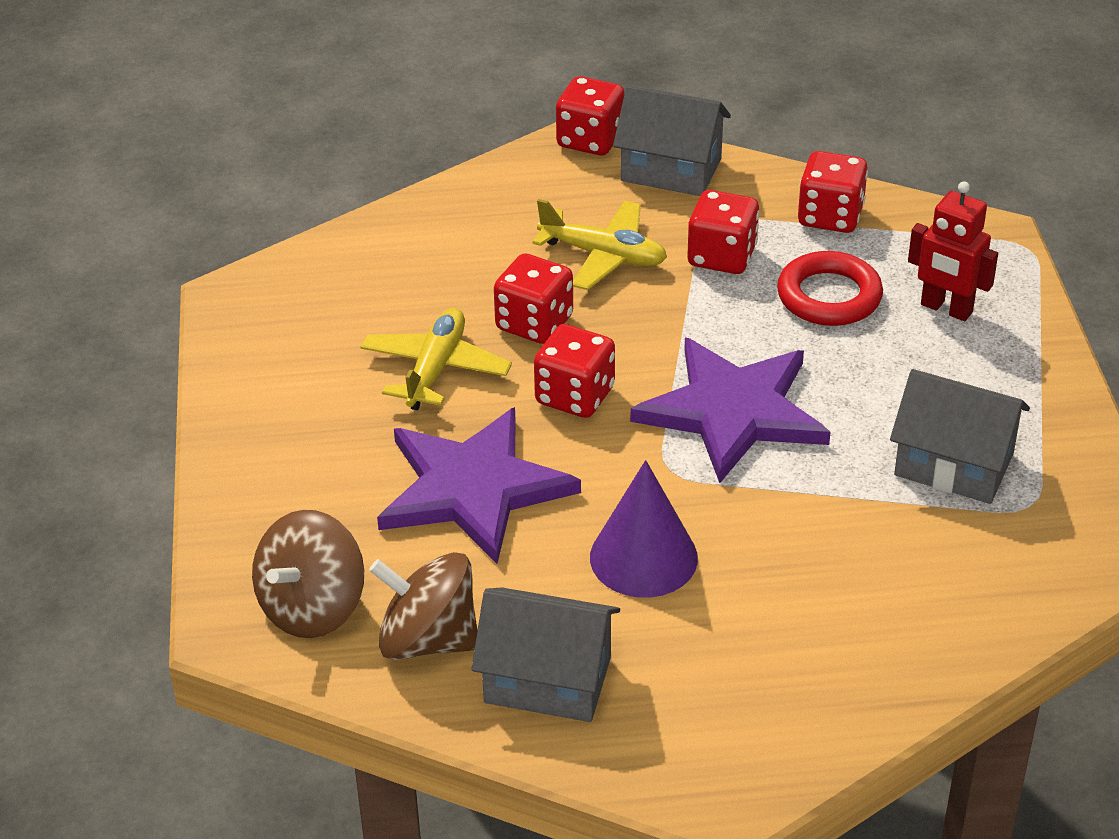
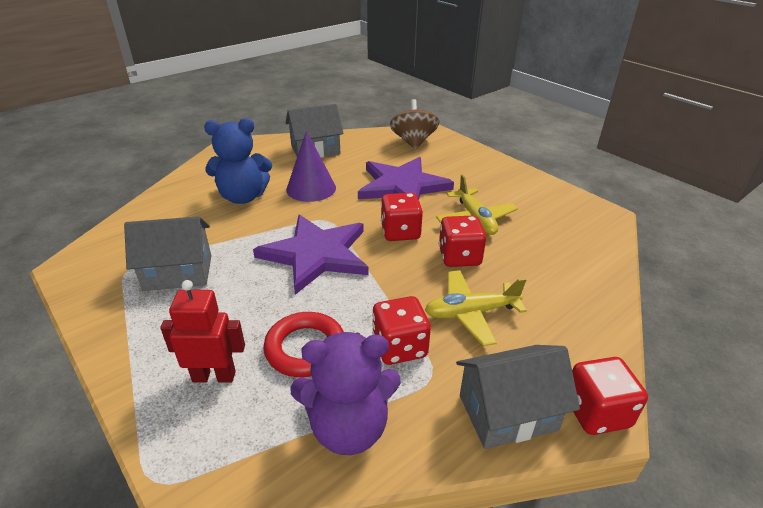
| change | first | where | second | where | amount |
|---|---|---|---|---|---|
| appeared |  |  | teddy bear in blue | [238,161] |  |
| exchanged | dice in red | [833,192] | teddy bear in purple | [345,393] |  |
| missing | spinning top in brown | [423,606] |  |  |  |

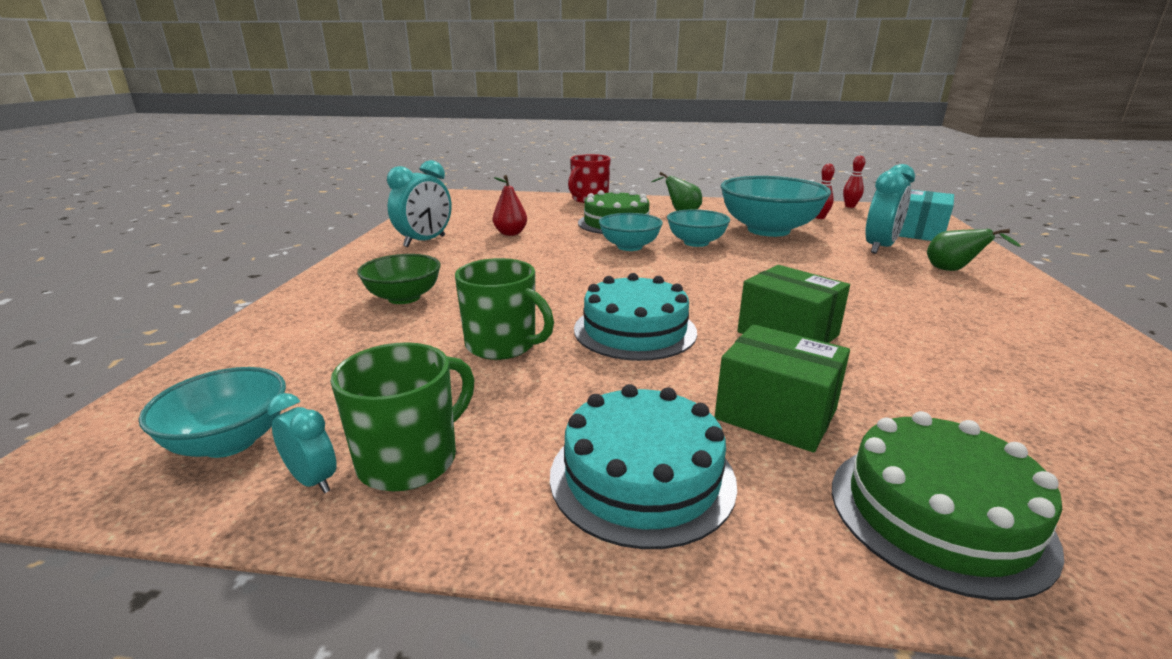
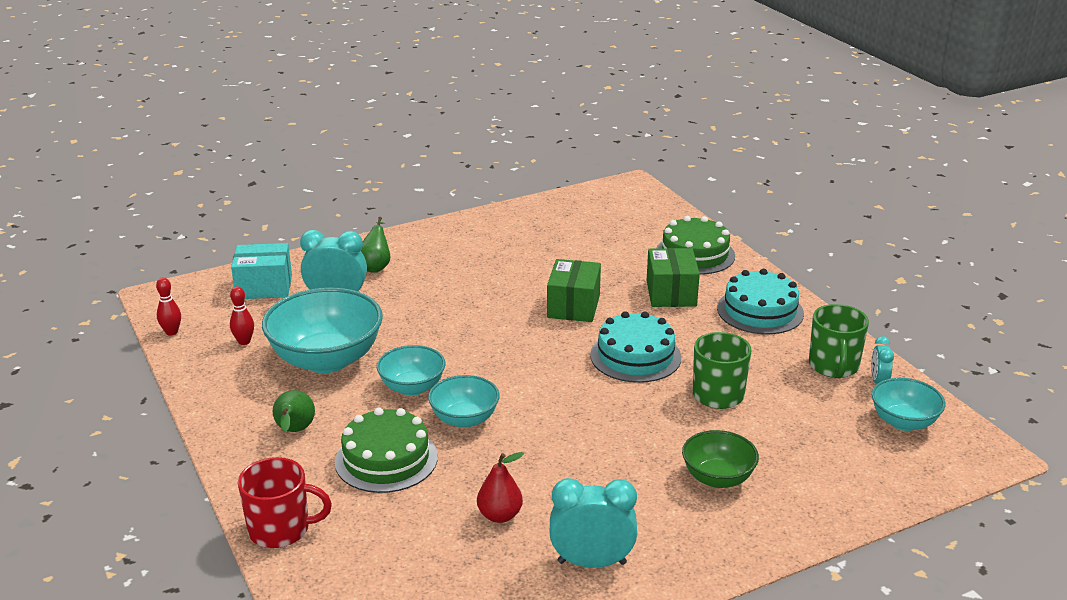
| change | first | where | second | where | amount |
|---|---|---|---|---|---|
| spun | mug in green | [402,416] |  | [839,341] | 90 degrees counterclockwise |

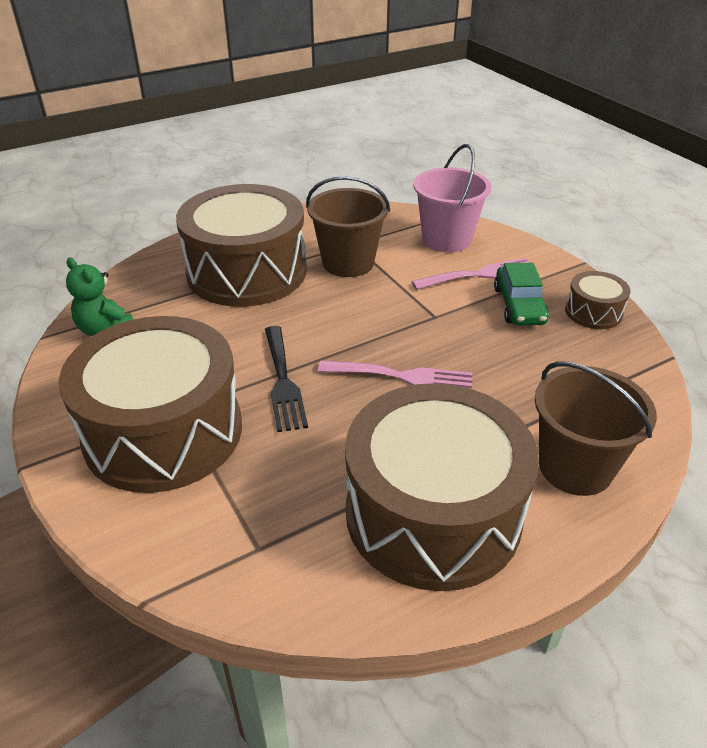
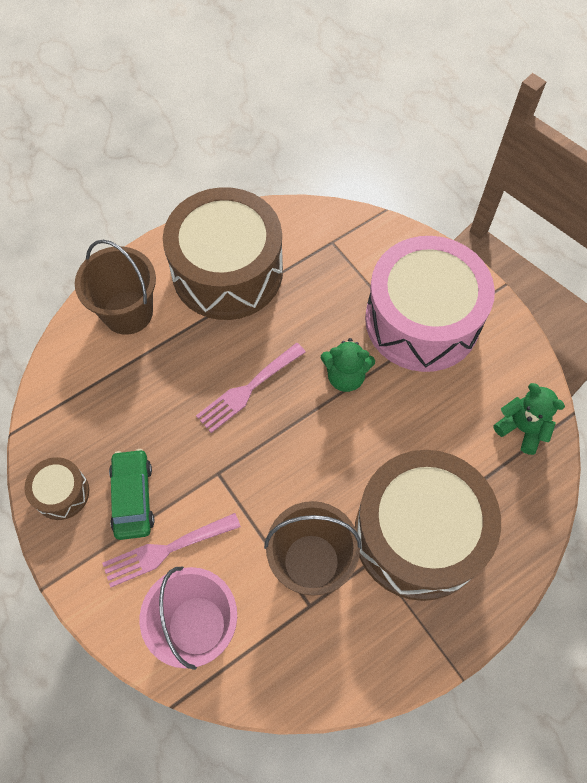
| change | first | where | second | where | amount |
|---|---|---|---|---|---|
| spun | fork in pink | [395,374] |  | [250,388] | 45 degrees counterclockwise |
| exchanged | fork in black | [286,379] | teddy bear in green | [347,365] |  |
| colour | drum in brown | [150,404] | drum in pink | [430,304] |  |

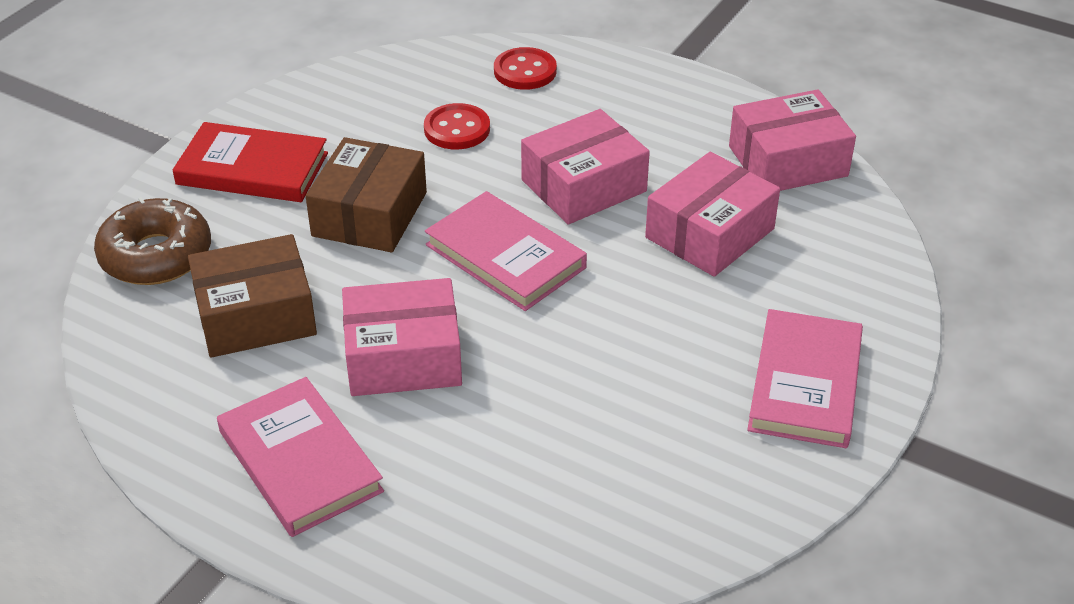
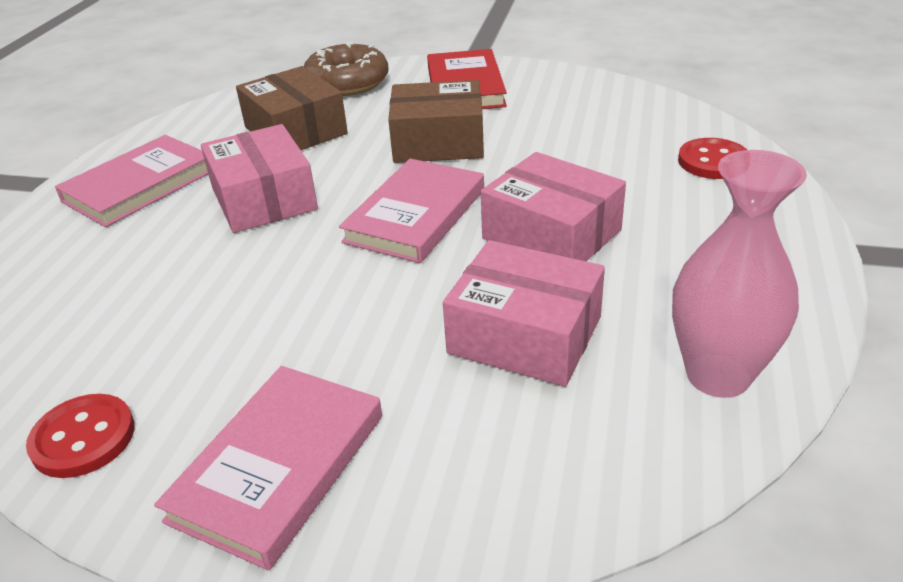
| change | first | where | second | where | amount |
|---|---|---|---|---|---|
| relocated | button in red | [457,126] |  | [80,436] |  |
| spun | book in pink | [805,378] |  | [268,468] | 60 degrees counterclockwise |
| exchanged | box in pink | [792,140] | vase in pink | [739,274] |  |

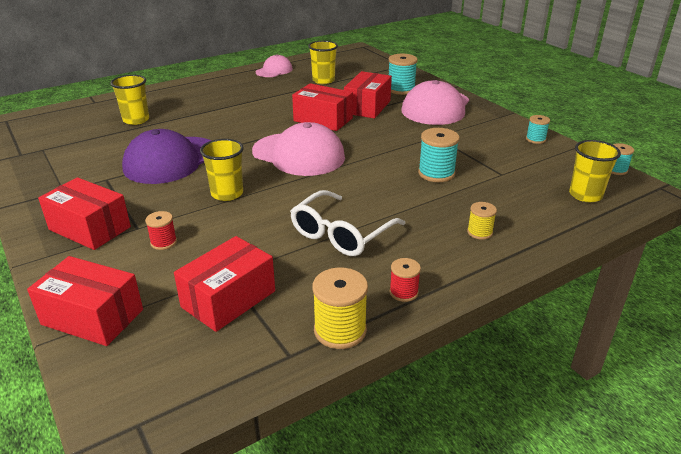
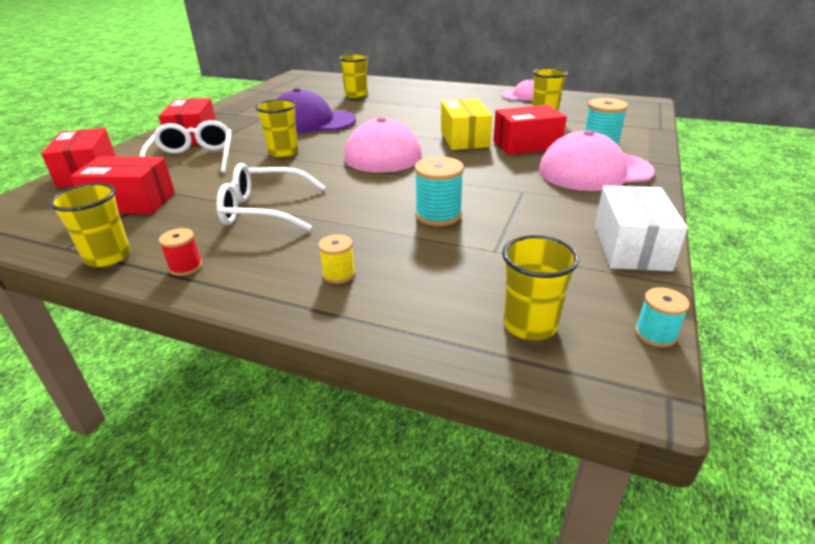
| change | first | where | second | where | amount |
|---|---|---|---|---|---|
| exchanged | spool in yellow | [340,308] | cup in yellow | [90,225] |  |
| exchanged | spool in red | [161,230] | glasses in white | [186,146] |  |
| colour | box in red | [322,107] | box in yellow | [466,124] |  |
| exchanged | spool in turquoise | [538,129] | box in white | [641,228] |  |

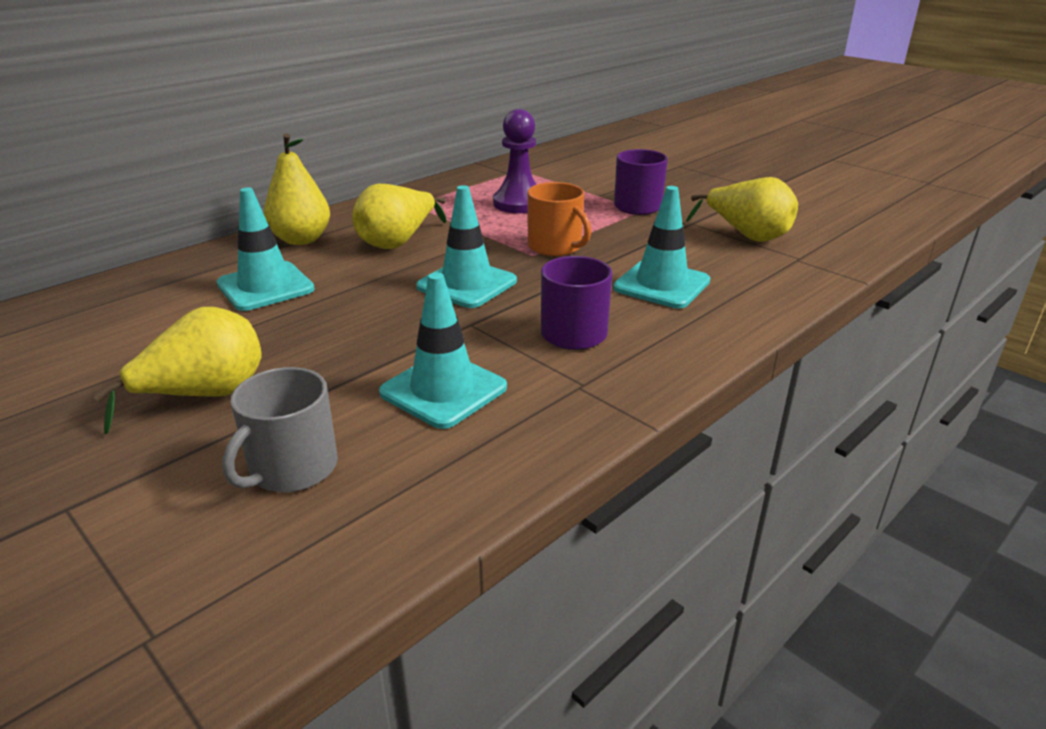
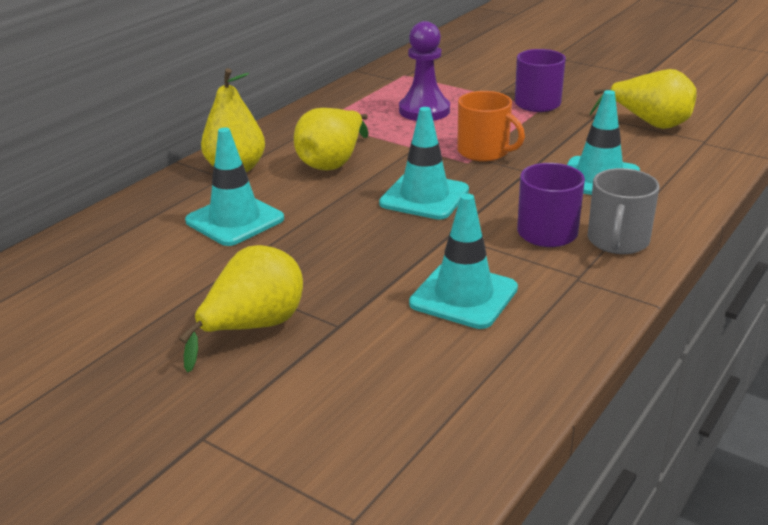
| change | first | where | second | where | amount |
|---|---|---|---|---|---|
| relocated | mug in grey | [280,429] |  | [623,211] |  |

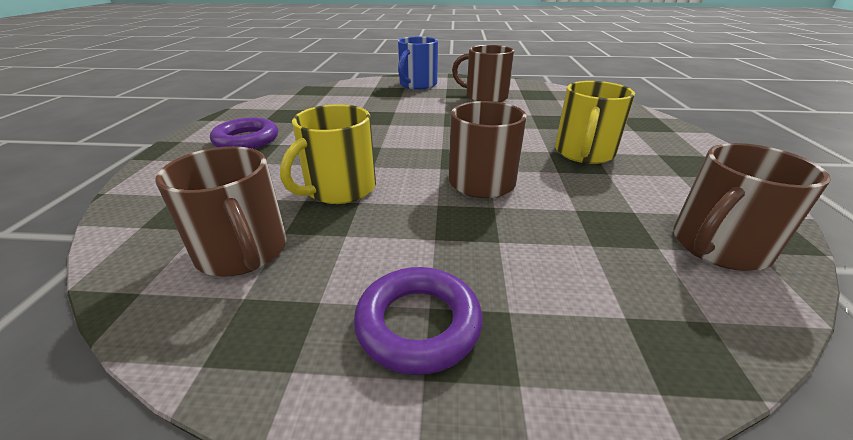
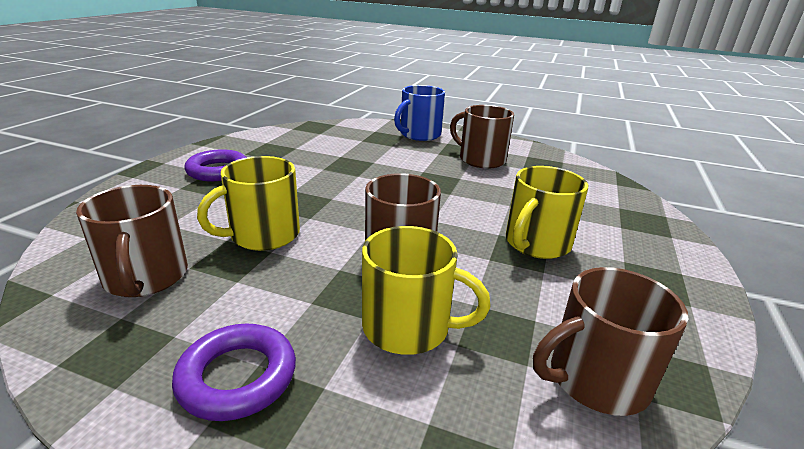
| change | first | where | second | where | amount |
|---|---|---|---|---|---|
| appeared |  |  | mug in yellow | [426,290] |  |

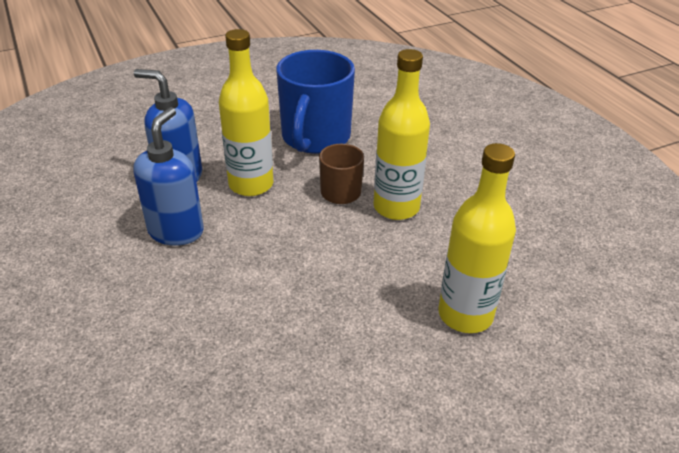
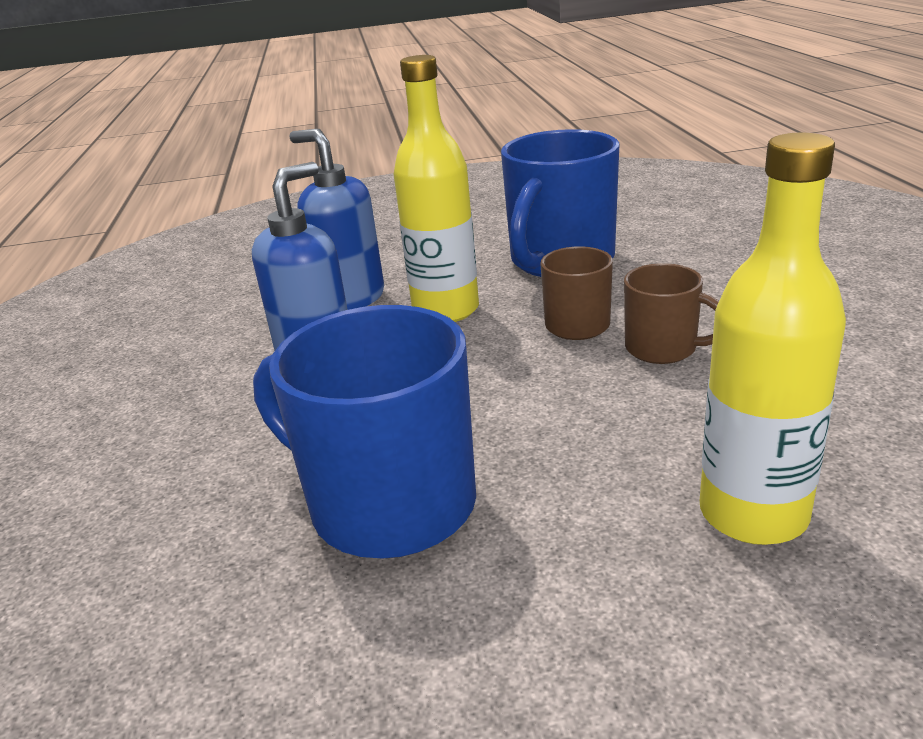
| change | first | where | second | where | amount |
|---|---|---|---|---|---|
| appeared |  |  | mug in blue | [364,431] |  |
| exchanged | bottle in yellow | [402,134] | mug in brown | [671,313] |  |

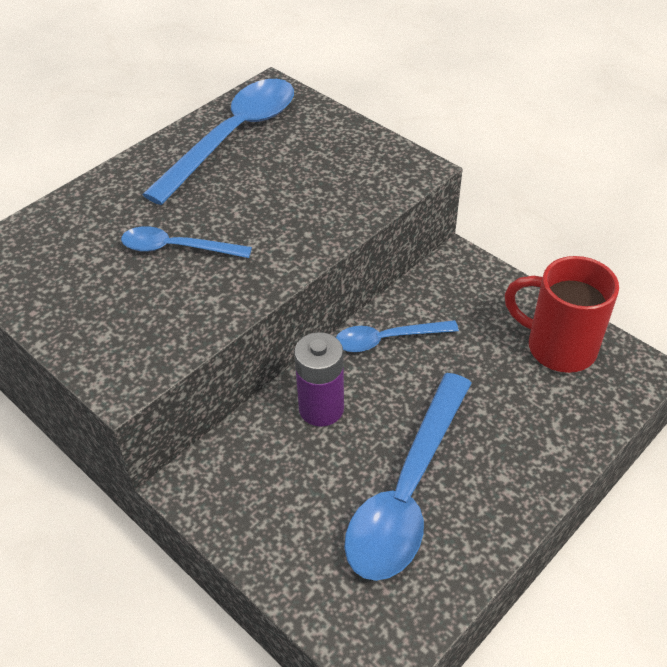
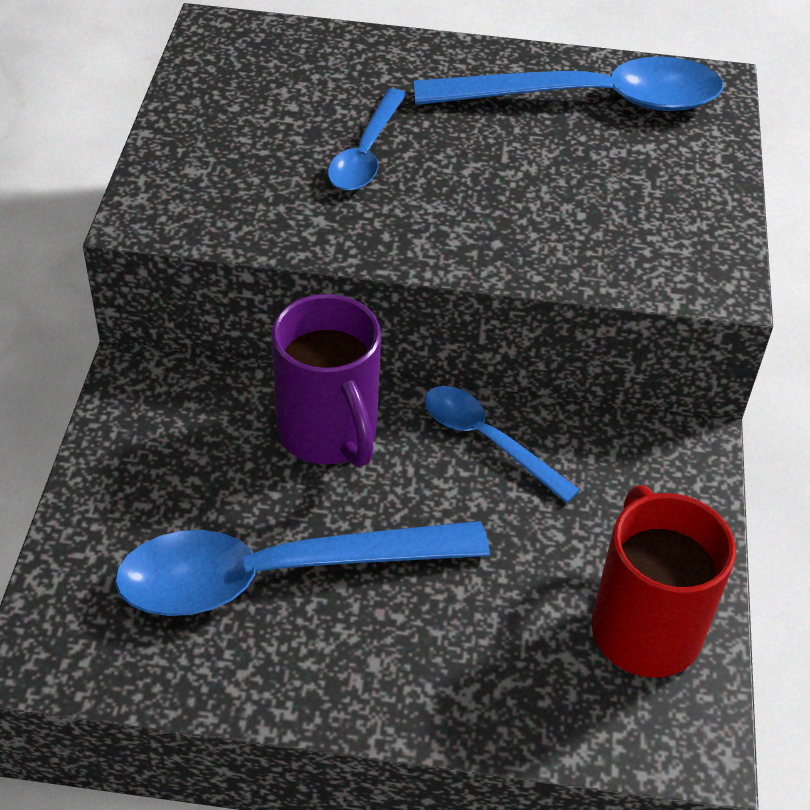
| change | first | where | second | where | amount |
|---|---|---|---|---|---|
| exchanged | battery in purple | [319,379] | mug in purple | [326,380] |  |
| spun | spoon in blue | [186,242] |  | [367,139] | 135 degrees counterclockwise |

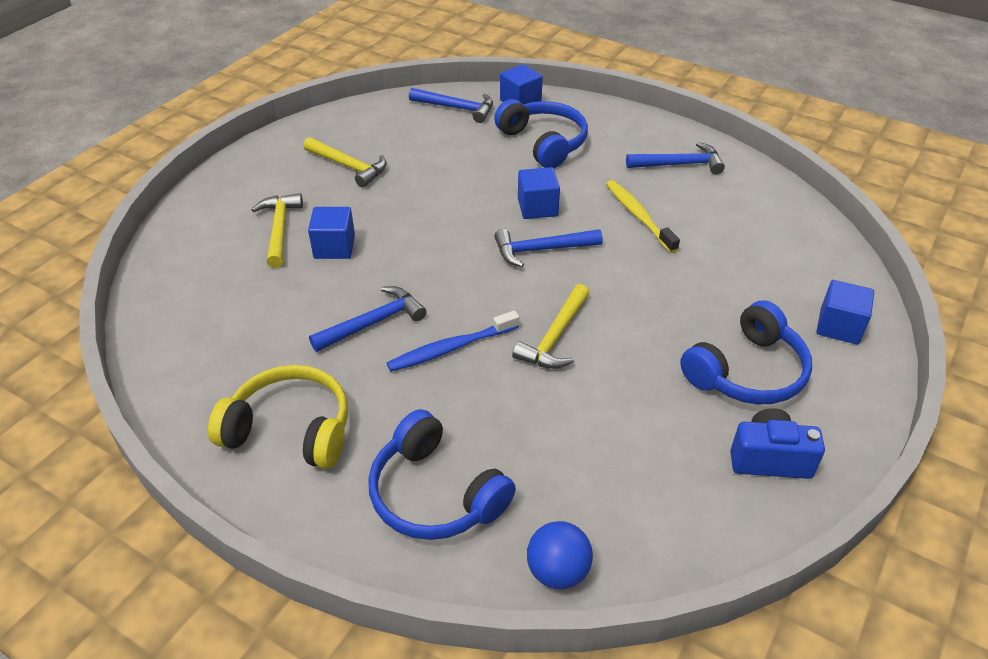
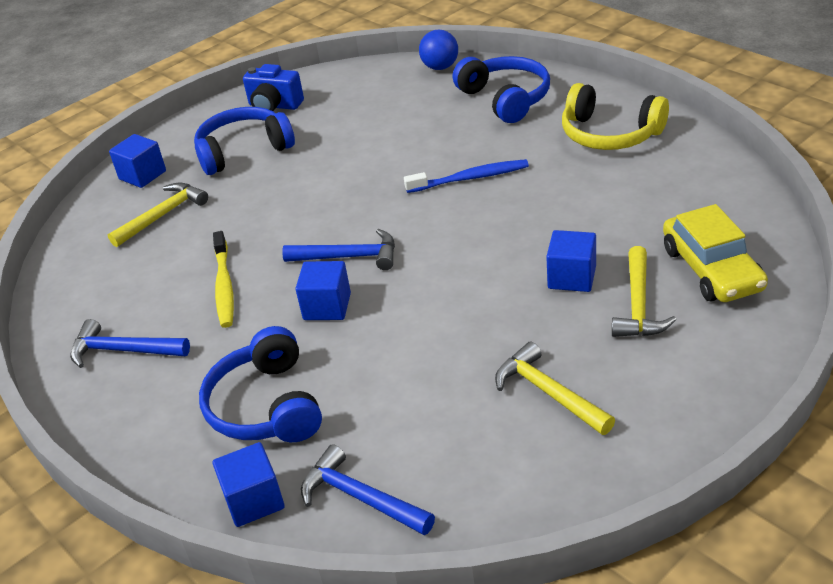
| change | first | where | second | where | amount |
|---|---|---|---|---|---|
| relocated | hammer in yellow | [550,326] |  | [158,214] |  |
| appeared |  |  | car in yellow | [715,253] |  |
| missing | hammer in blue | [367,319] |  |  |  |

